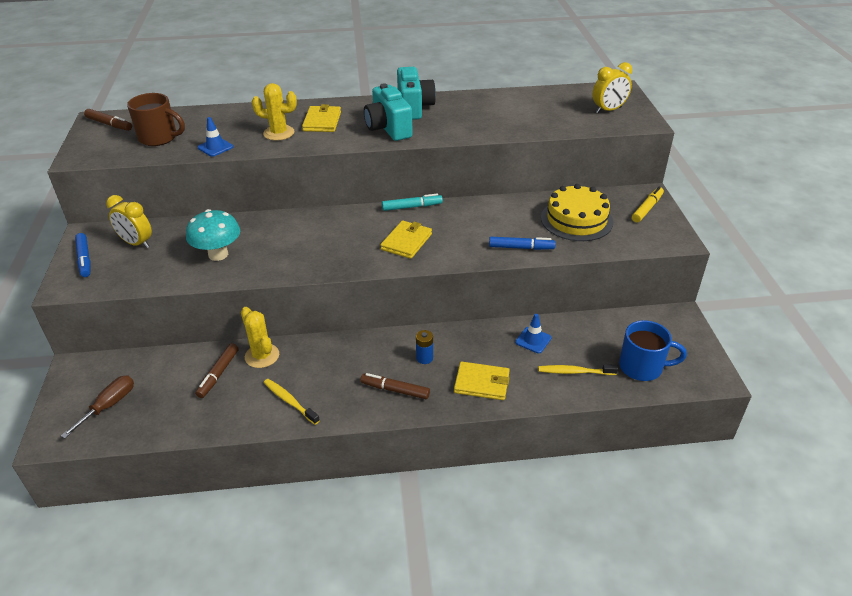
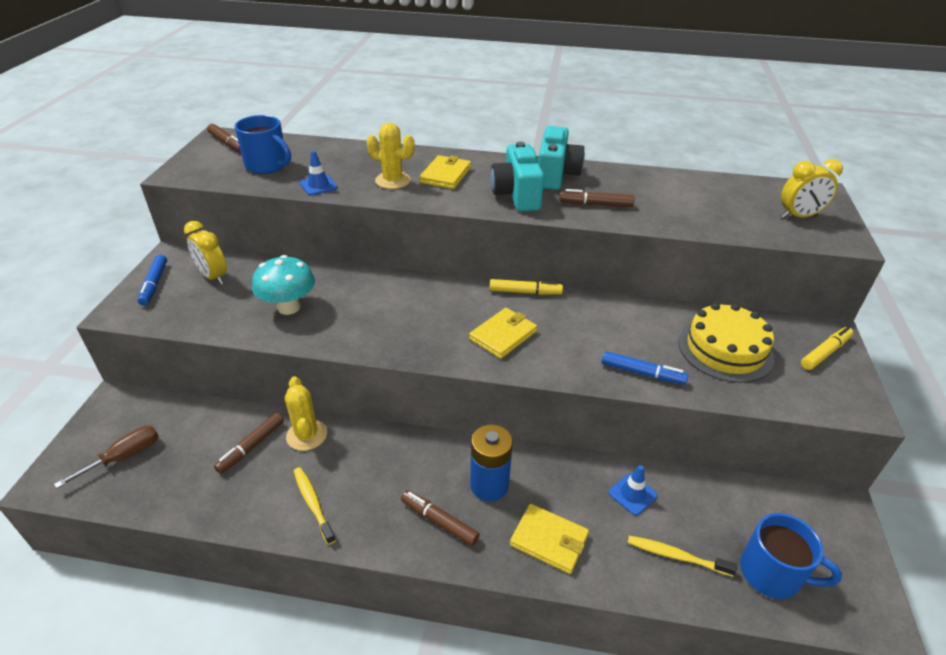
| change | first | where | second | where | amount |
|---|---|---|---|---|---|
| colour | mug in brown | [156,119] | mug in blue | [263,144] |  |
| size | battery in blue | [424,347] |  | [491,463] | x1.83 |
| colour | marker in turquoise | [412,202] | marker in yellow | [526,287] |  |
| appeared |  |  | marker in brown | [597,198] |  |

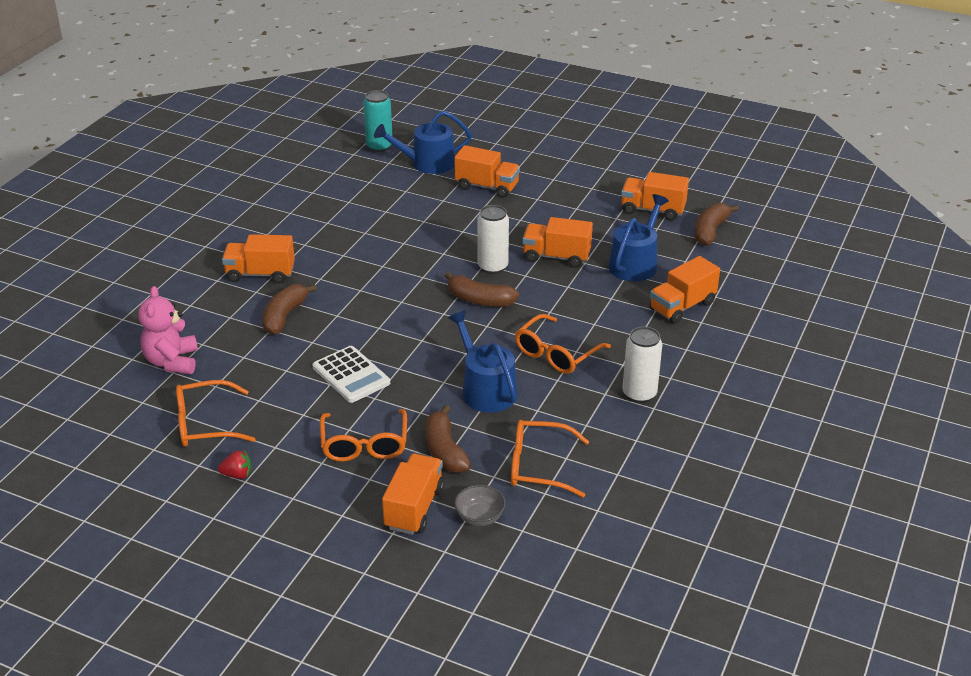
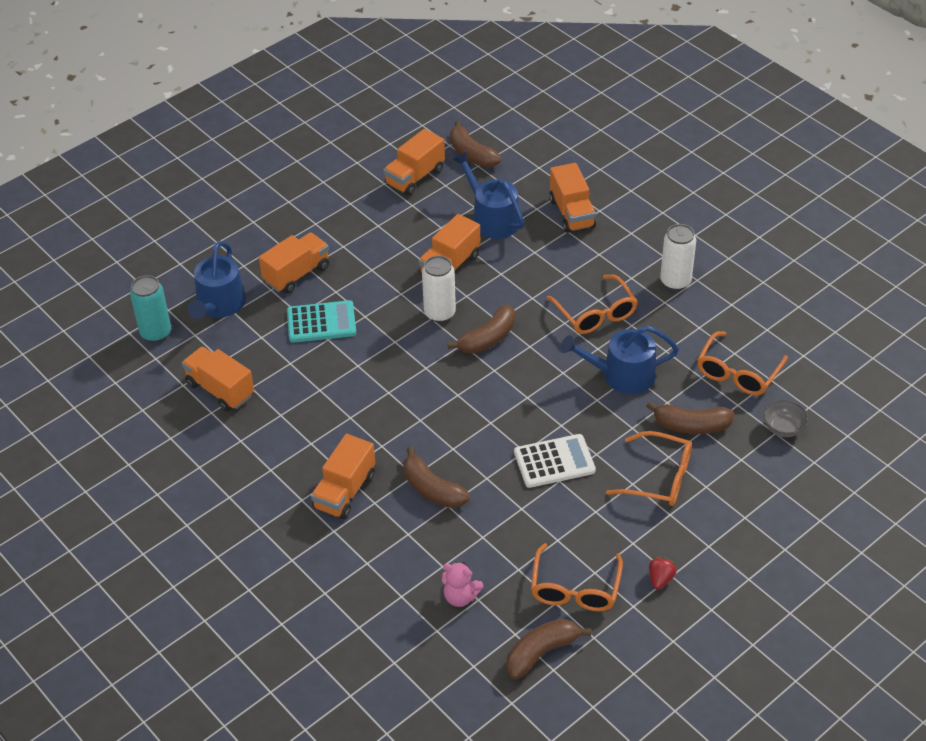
| change | first | where | second | where | amount |
|---|---|---|---|---|---|
| relocated | truck in orange | [413,494] |  | [218,379] |  |
| appeared |  |  | calculator in turquoise | [321,321] |  |
| size | teddy bear in pink | [168,330] |  | [462,584] | x0.65 |
| appeared |  |  | banana in brown | [548,649] |  |

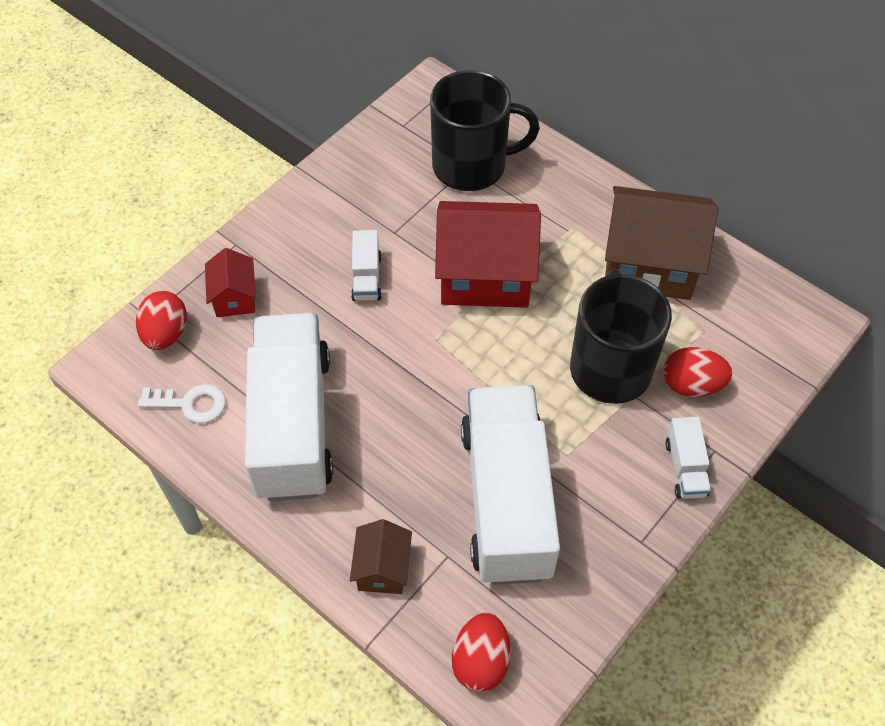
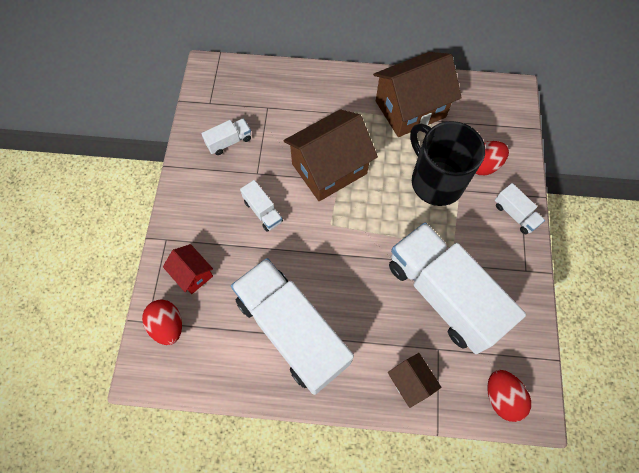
| change | first | where | second | where | amount |
|---|---|---|---|---|---|
| appeared |  |  | truck in white | [226,136] |  |
| colour | house in red | [488,254] | house in brown | [330,155] |  |
| missing | key in white | [182,403] |  |  |  |
| missing | mug in black | [485,130] |  |  |  |

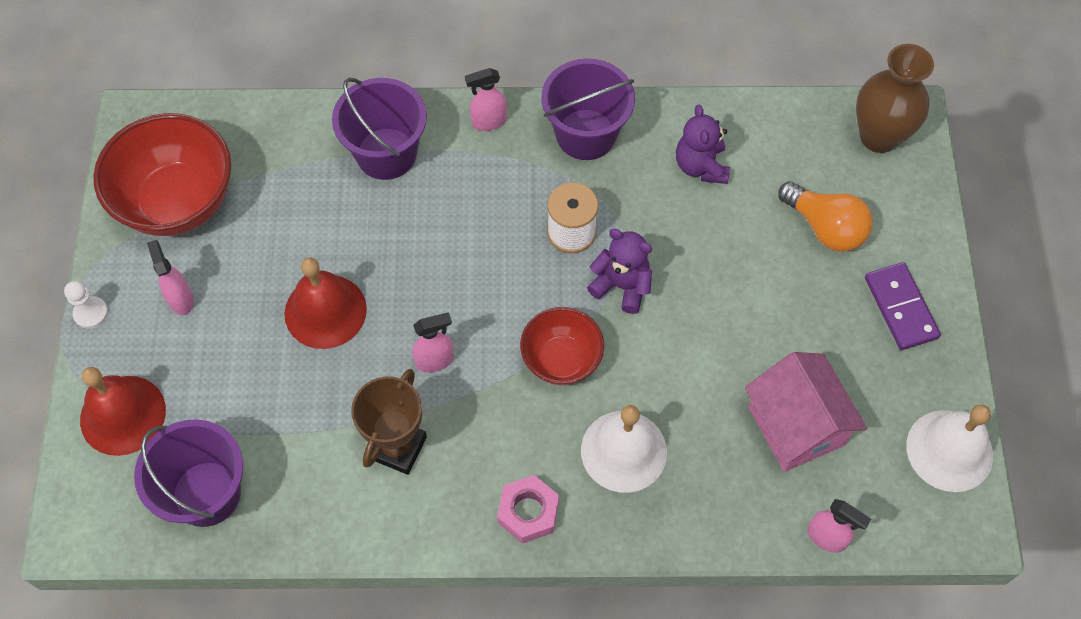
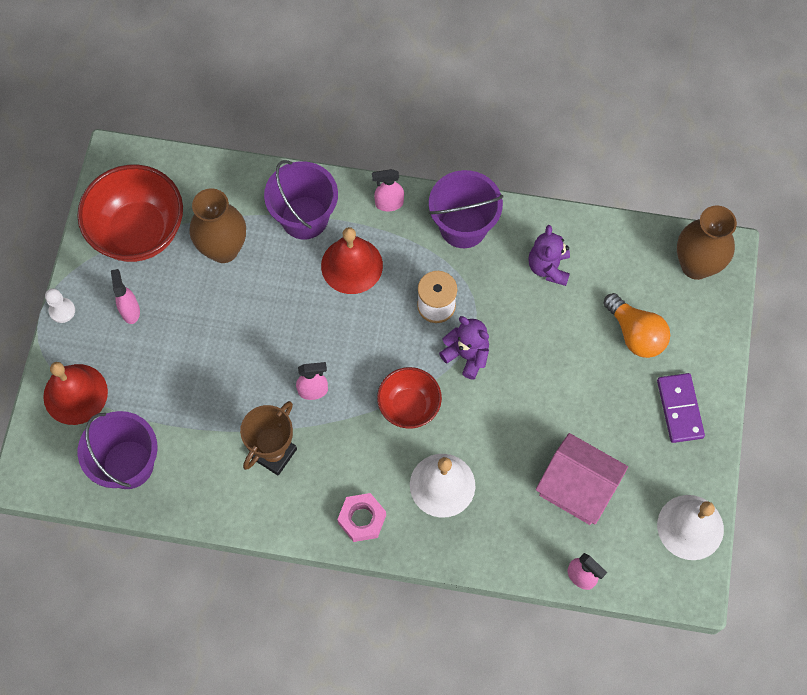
| change | first | where | second | where | amount |
|---|---|---|---|---|---|
| appeared |  |  | vase in brown | [217,225] |  |
| relocated | bell in red | [325,303] |  | [352,260] |  |
| spun | house in pink | [806,412] |  | [582,479] | 45 degrees counterclockwise |

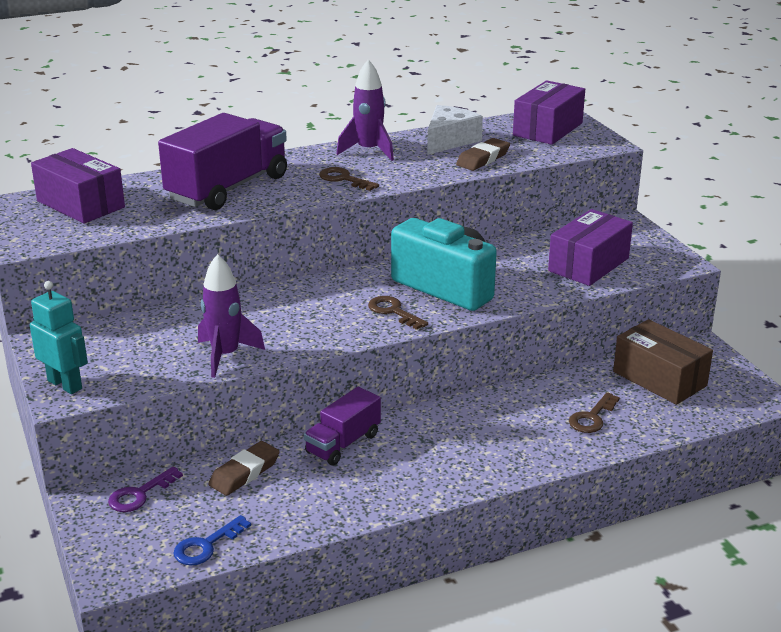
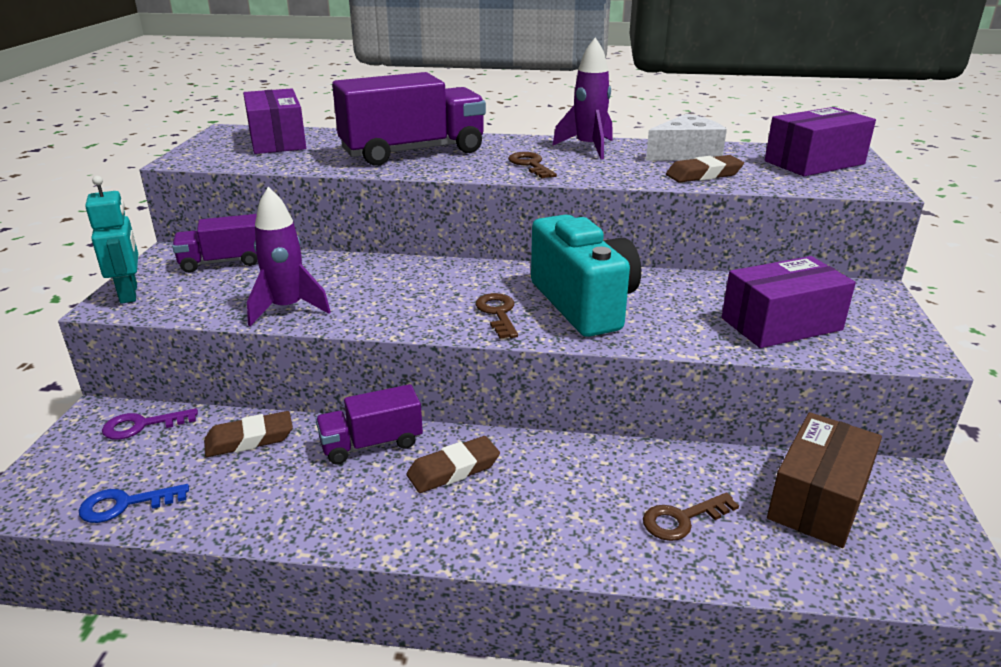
| change | first | where | second | where | amount |
|---|---|---|---|---|---|
| appeared |  |  | truck in purple | [215,243] |  |
| appeared |  |  | eraser in brown | [453,464] |  |
| spun | box in brown | [663,362] |  | [824,480] | 45 degrees clockwise |

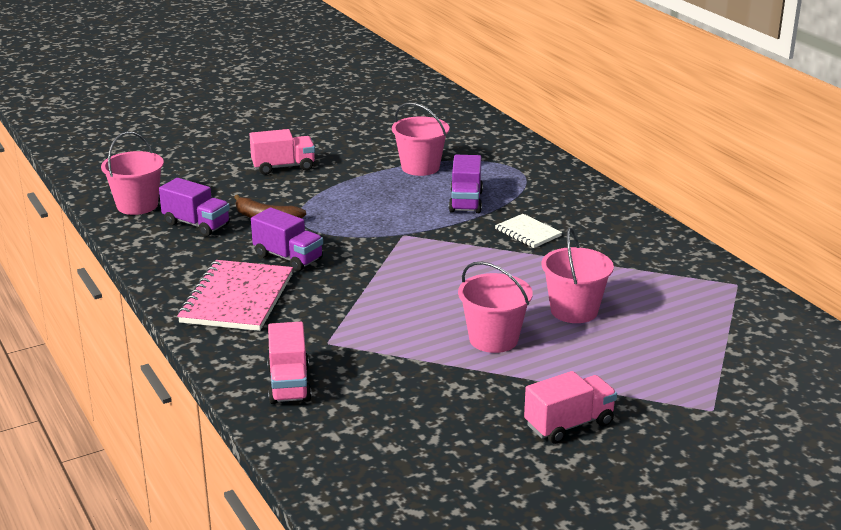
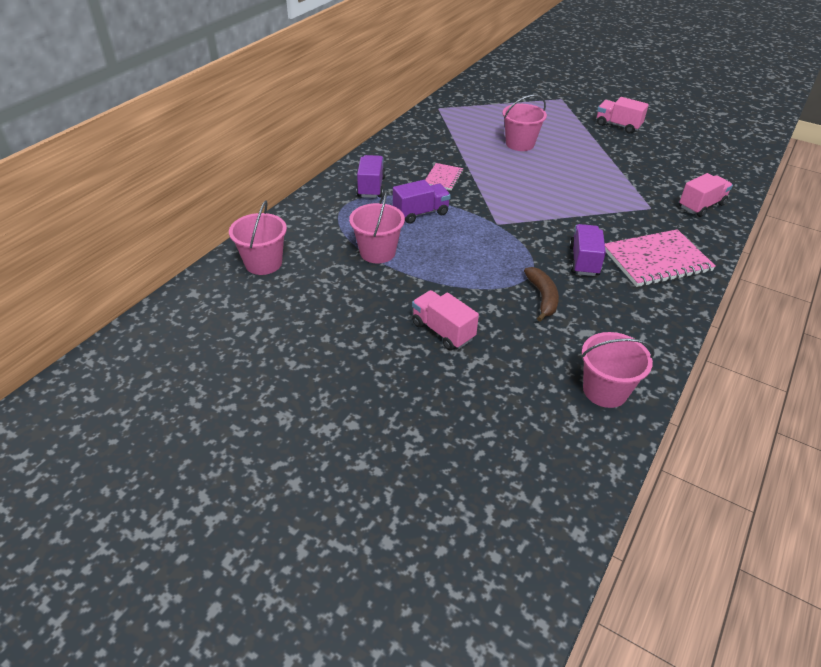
| change | first | where | second | where | amount |
|---|---|---|---|---|---|
| relocated | bucket in pink | [495,307] |  | [258,237] |  |
| relocated | truck in purple | [194,207] |  | [371,176] |  |
| colour | notebook in white | [528,231] | notebook in pink | [444,176] |  |

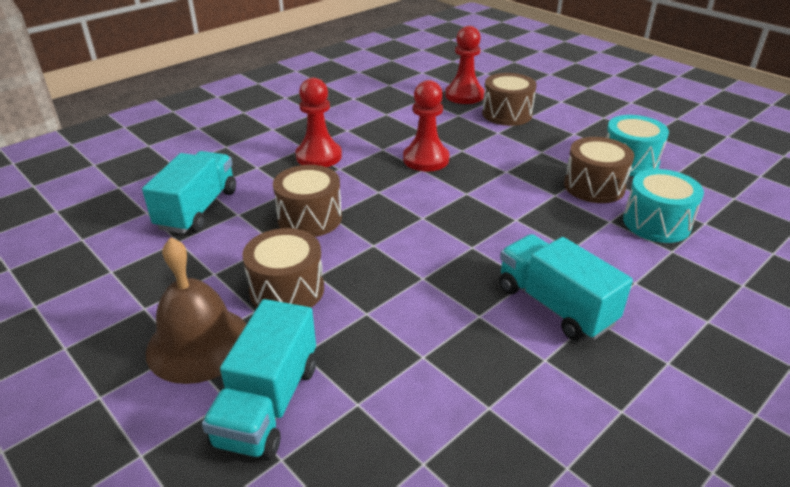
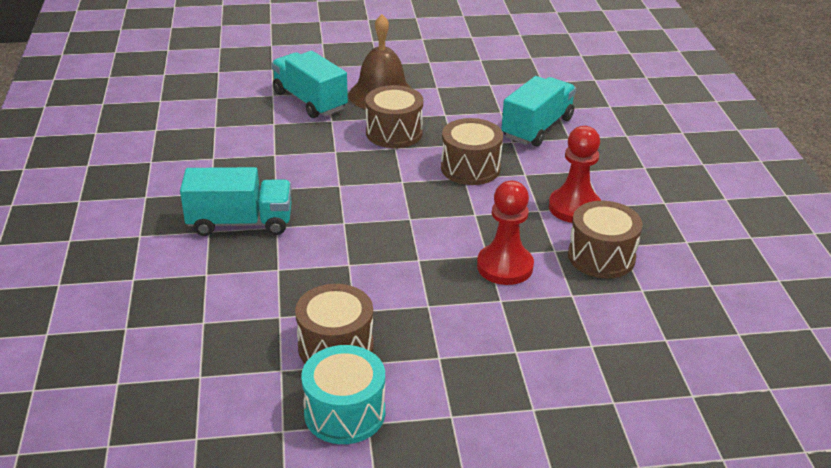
| change | first | where | second | where | amount |
|---|---|---|---|---|---|
| spun | truck in turquoise | [189,192] |  | [538,111] | 105 degrees counterclockwise |
| relocated | drum in brown | [509,99] |  | [605,239] |  |
| missing | pawn in red | [464,65] |  |  |  |
| missing | drum in turquoise | [663,206] |  |  |  |

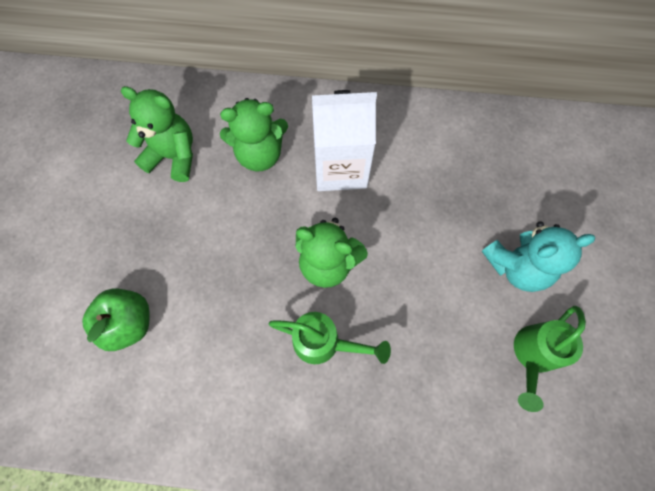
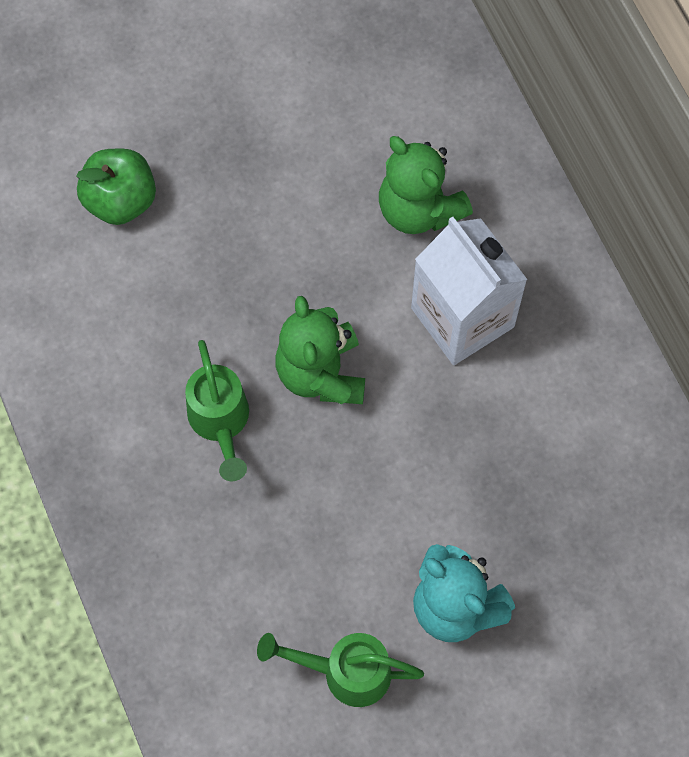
| change | first | where | second | where | amount |
|---|---|---|---|---|---|
| missing | teddy bear in green | [157,134] |  |  |  |

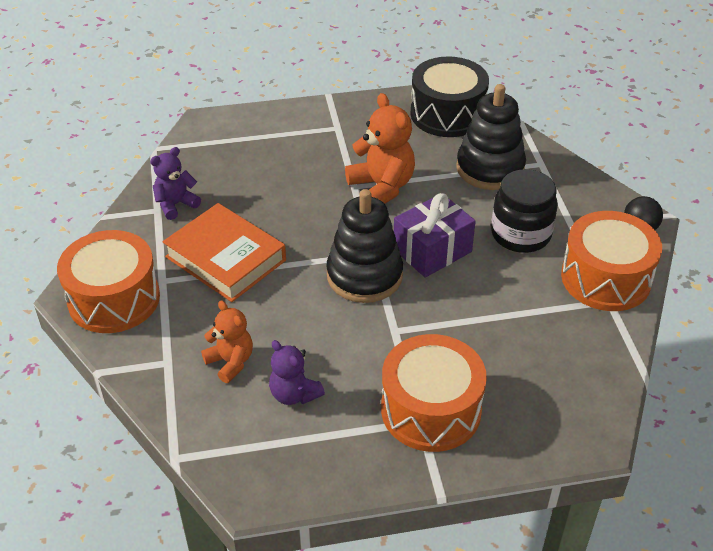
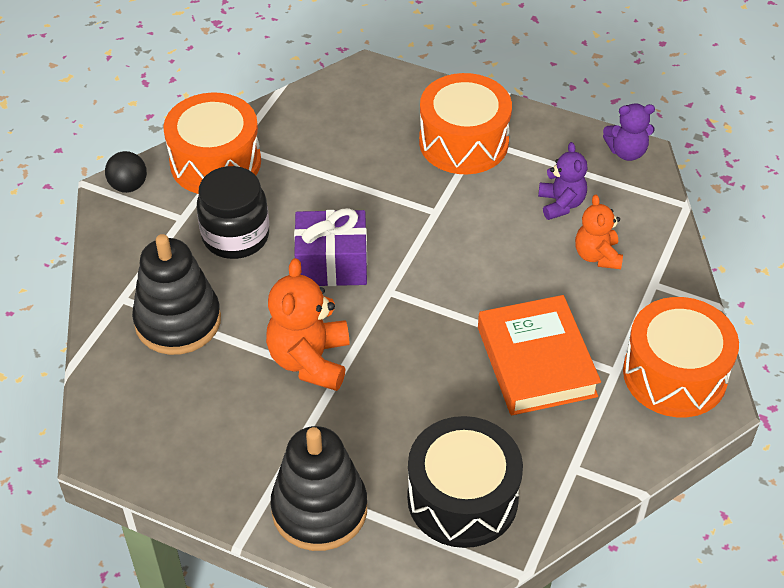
| change | first | where | second | where | amount |
|---|---|---|---|---|---|
| relocated | stacking toy in black | [364,246] |  | [318,488] |  |
| relocated | drum in black | [449,96] |  | [465,482] |  |
| relocated | teddy bear in purple | [175,183] |  | [629,132] |  |

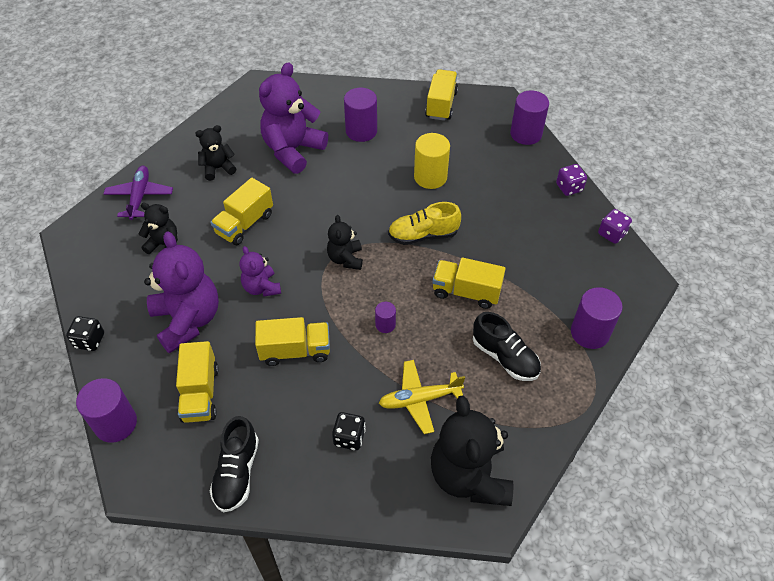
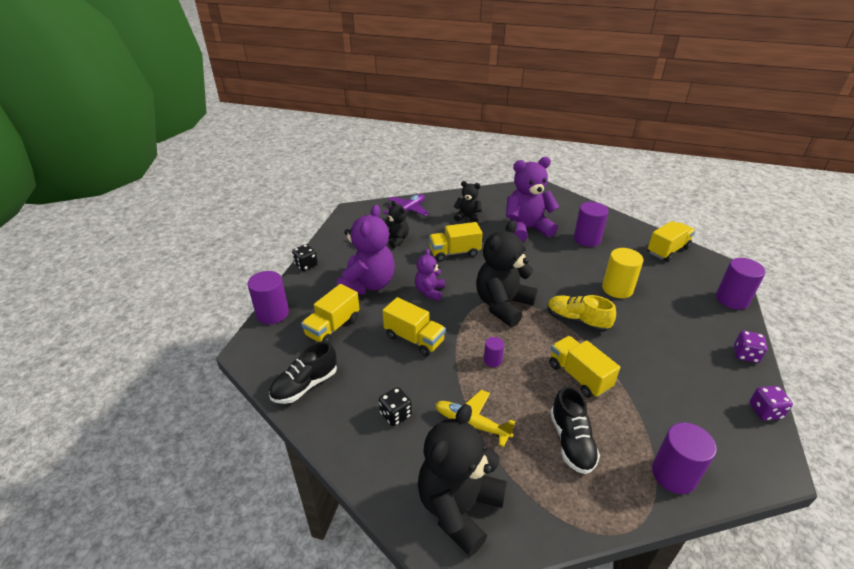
| change | first | where | second | where | amount |
|---|---|---|---|---|---|
| size | teddy bear in black | [345,242] |  | [506,273] | x1.87 |

